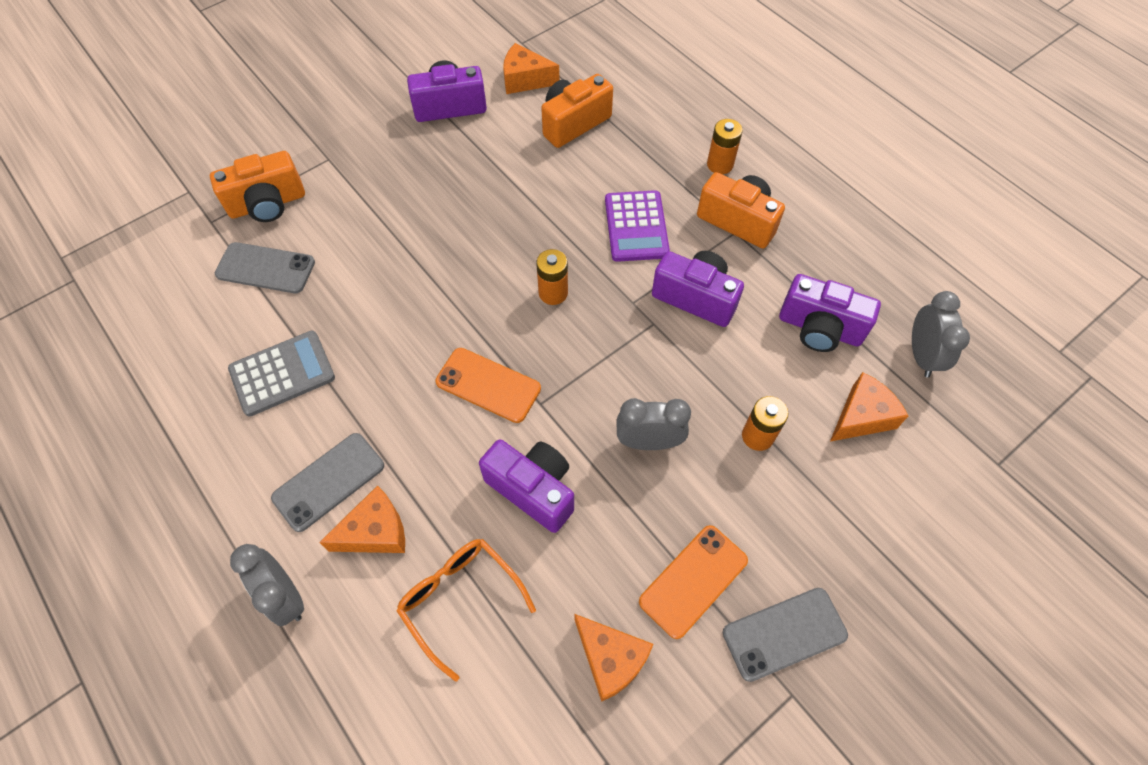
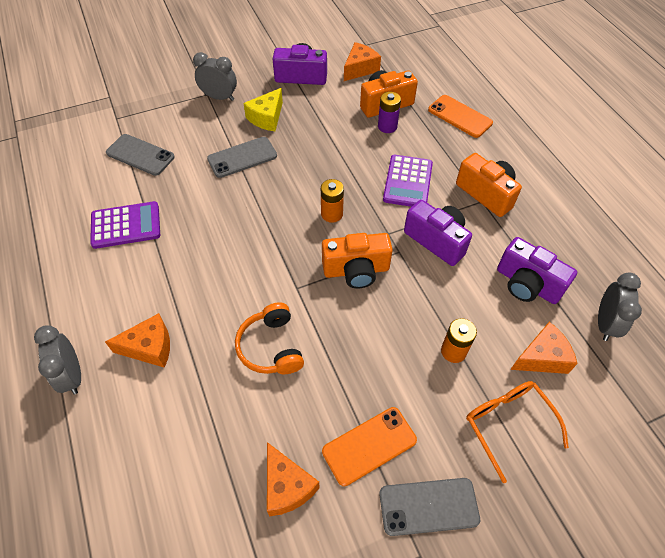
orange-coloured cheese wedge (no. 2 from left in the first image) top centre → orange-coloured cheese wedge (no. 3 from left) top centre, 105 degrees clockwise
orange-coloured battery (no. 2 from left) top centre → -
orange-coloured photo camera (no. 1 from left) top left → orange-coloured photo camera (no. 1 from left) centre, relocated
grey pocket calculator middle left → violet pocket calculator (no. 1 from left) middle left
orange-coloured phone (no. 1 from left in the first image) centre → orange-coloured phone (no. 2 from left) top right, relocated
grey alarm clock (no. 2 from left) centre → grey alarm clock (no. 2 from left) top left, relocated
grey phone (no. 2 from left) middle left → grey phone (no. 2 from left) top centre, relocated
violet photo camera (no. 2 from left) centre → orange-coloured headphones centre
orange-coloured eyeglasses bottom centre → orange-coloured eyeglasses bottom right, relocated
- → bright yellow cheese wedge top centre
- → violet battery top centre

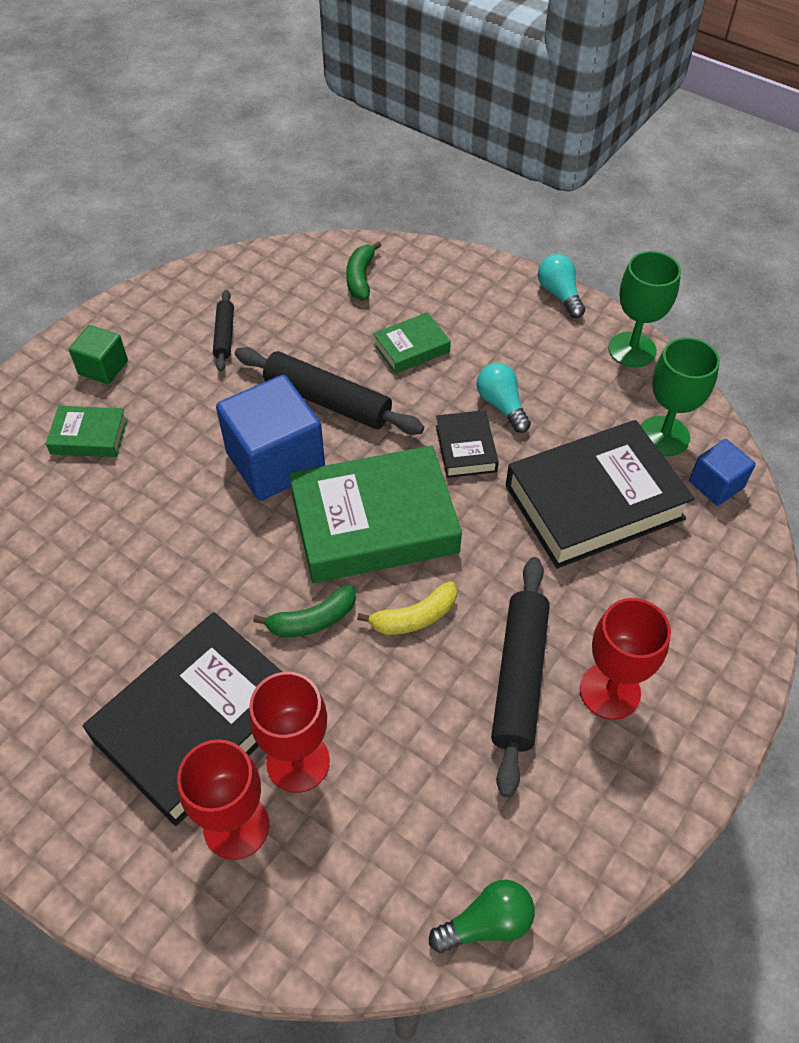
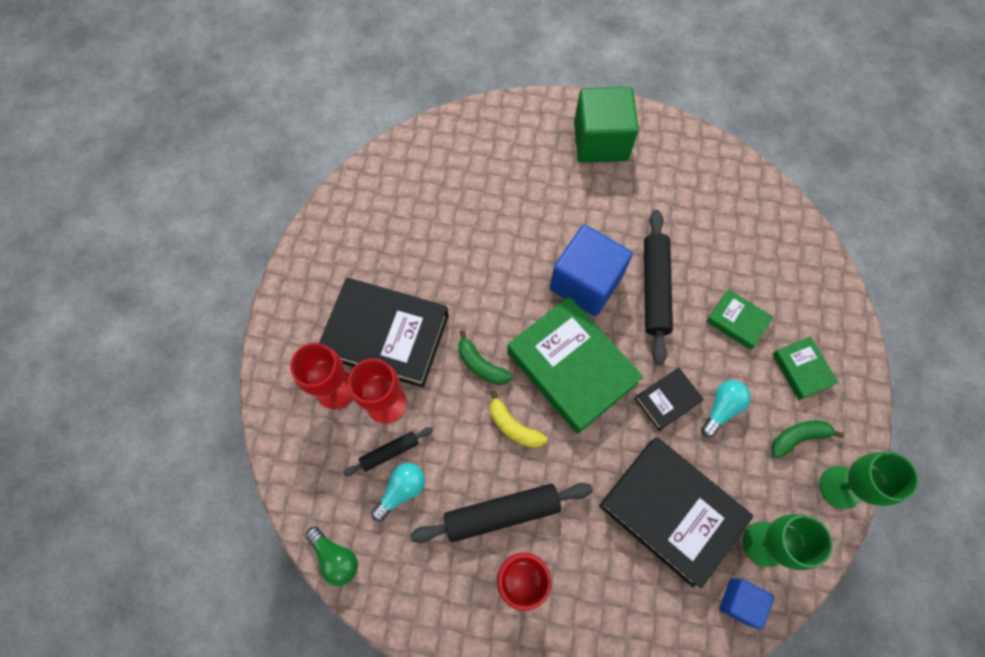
green banana (no. 2 from left) top centre → green banana (no. 2 from left) bottom right, relocated
teal light bulb (no. 2 from left in the first image) top right → teal light bulb (no. 1 from left) bottom centre, relocated
jet-black dough roller (no. 1 from left) top left → jet-black dough roller (no. 1 from left) bottom centre, relocated
green cube middle left → green cube top centre, x1.90
green hardcover (no. 1 from left in the first image) middle left → green hardcover (no. 3 from left) middle right, relocated

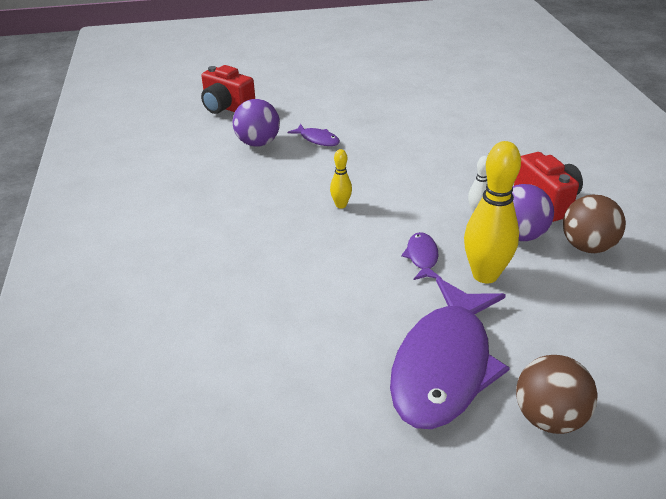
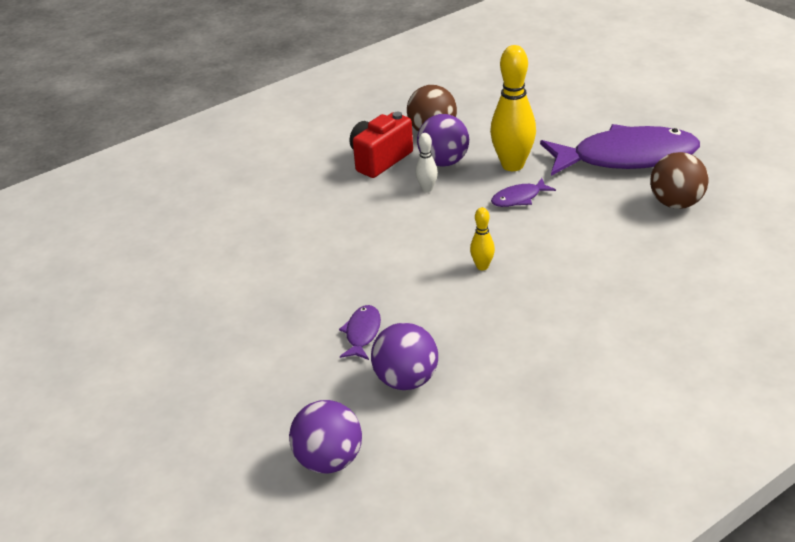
crimson photo camera (no. 1 from left) top centre → violet ball (no. 1 from left) bottom centre
brown ball (no. 1 from left in the first image) bottom right → brown ball (no. 2 from left) top right, relocated

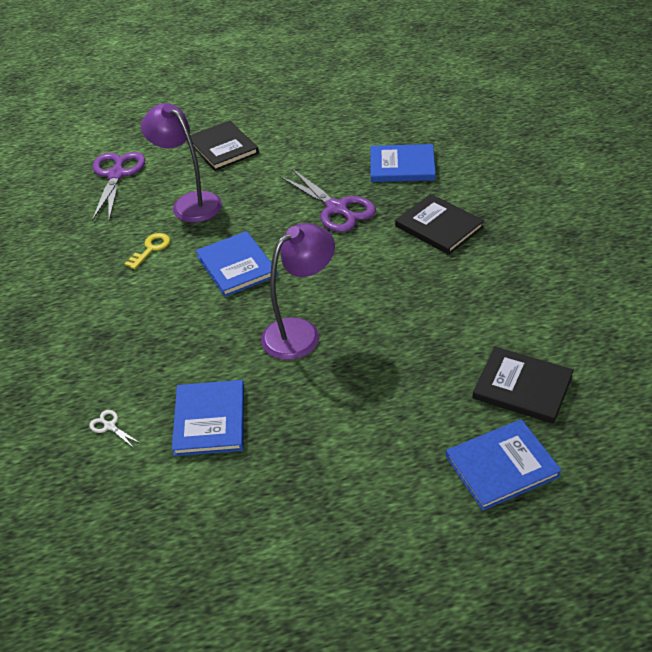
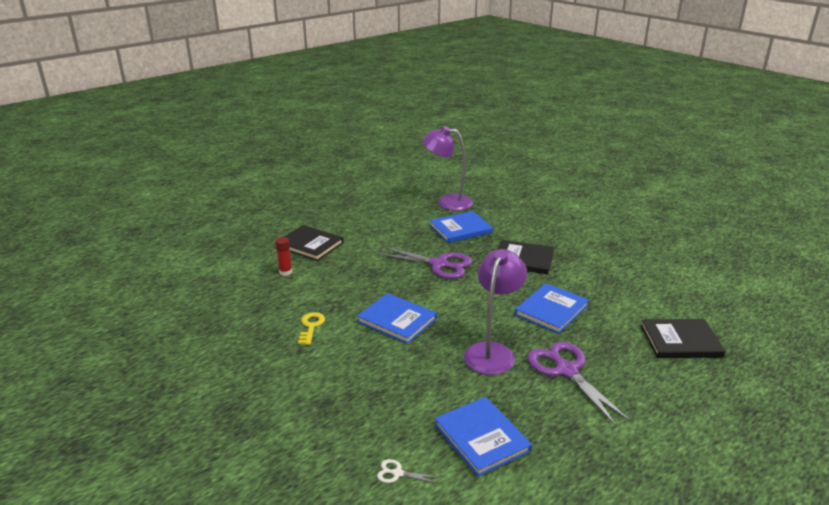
violet lamp (no. 1 from left) top left → violet lamp (no. 1 from left) top centre, relocated
violet shears (no. 1 from left in the first image) top left → violet shears (no. 2 from left) bottom right, relocated
blue hardcover (no. 4 from left) bottom right → blue hardcover (no. 4 from left) centre, relocated
- → crimson glue stick centre

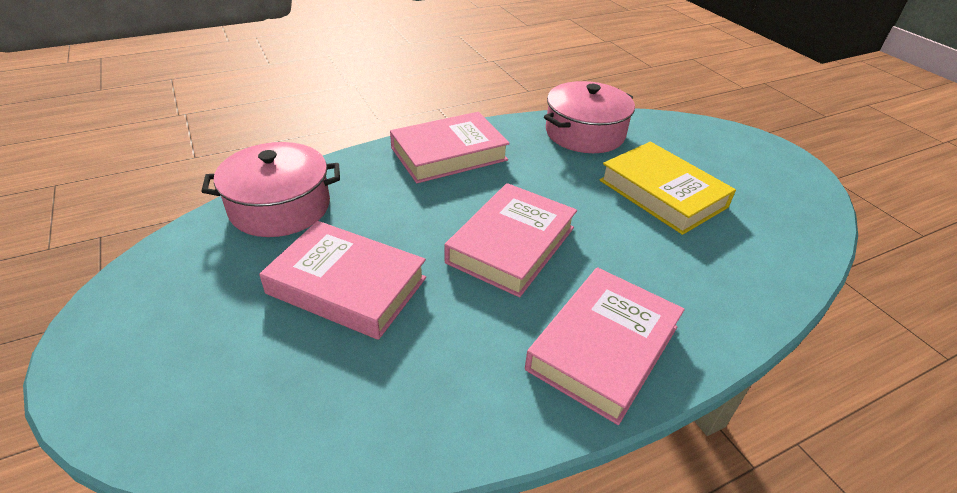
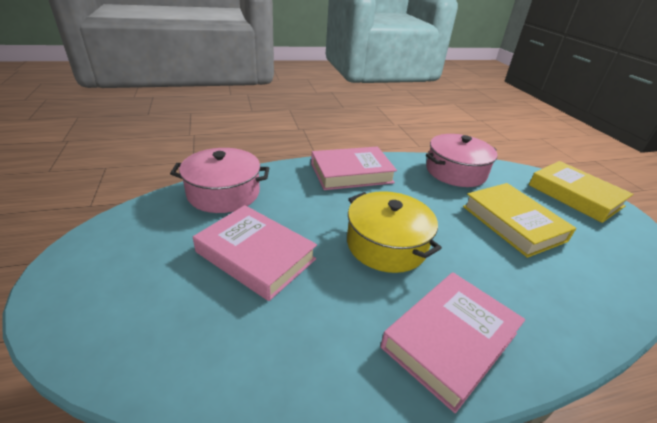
pink hardcover (no. 3 from left) centre → bright yellow pot centre
- → bright yellow hardcover (no. 2 from left) middle right

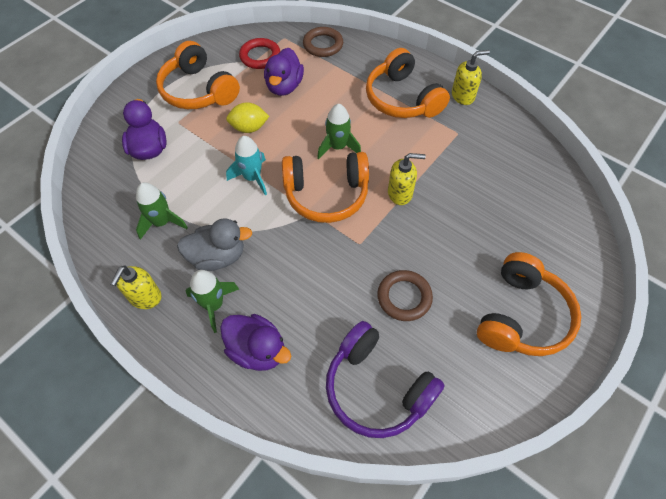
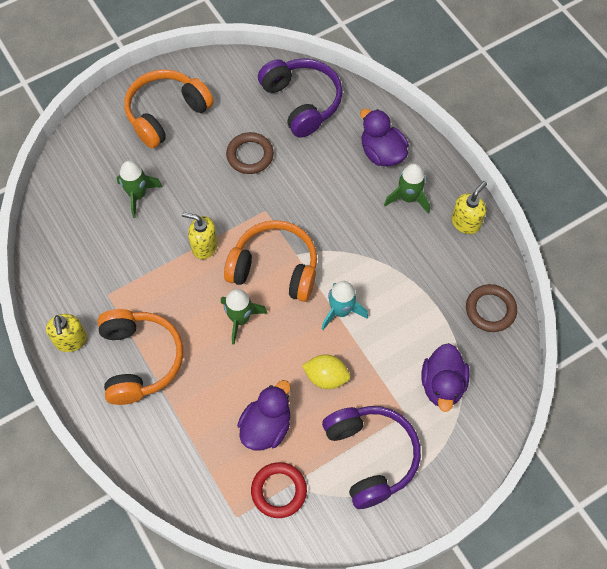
brown torus (no. 1 from left in the first image) top centre → brown torus (no. 2 from left) middle right, relocated
orange-coloured headphones (no. 1 from left) top left → violet headphones (no. 2 from left) bottom centre
bright yellow soap dispenser (no. 3 from left in the first image) top right → bright yellow soap dispenser (no. 1 from left) middle left, 105 degrees counterclockwise
green rocket (no. 1 from left) middle left → green rocket (no. 1 from left) top left, relocated
grey duck middle left → -

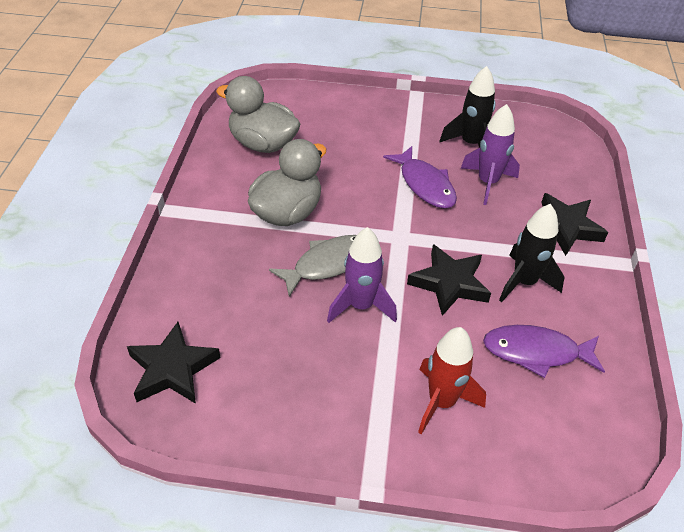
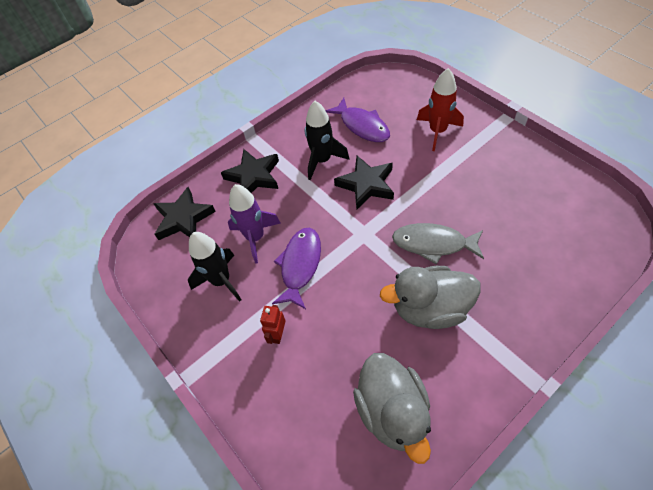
violet rocket (no. 1 from left) centre → -
jet-black star shape (no. 1 from left) bottom left → jet-black star shape (no. 1 from left) middle left, relocated
- → crimson toy robot centre

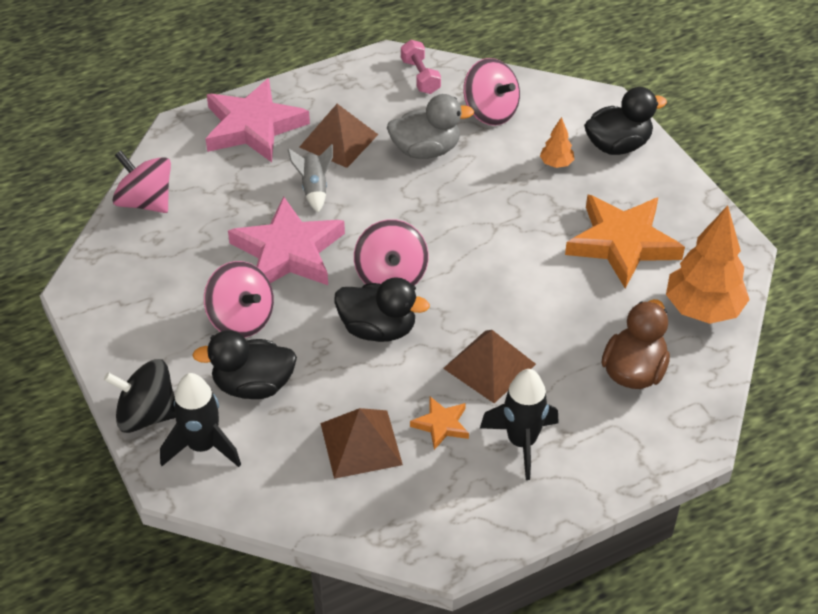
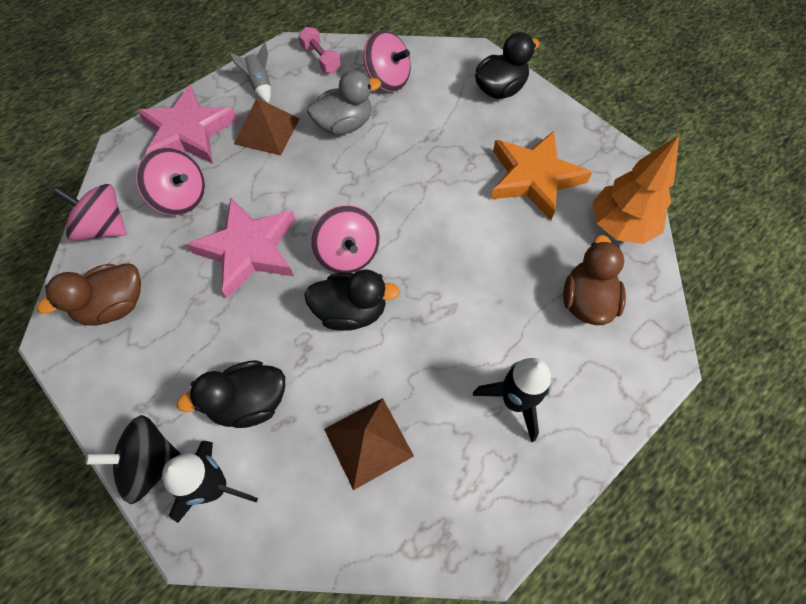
orange-coloured tree (no. 1 from left) top right → -
grey rocket top centre → grey rocket top left, relocated
pink toy top (no. 2 from left) middle left → pink toy top (no. 2 from left) top left, relocated
brown pyramid shape (no. 3 from left) centre → -
orange-coloured star shape (no. 1 from left) bottom centre → -
- → brown duck (no. 1 from left) middle left

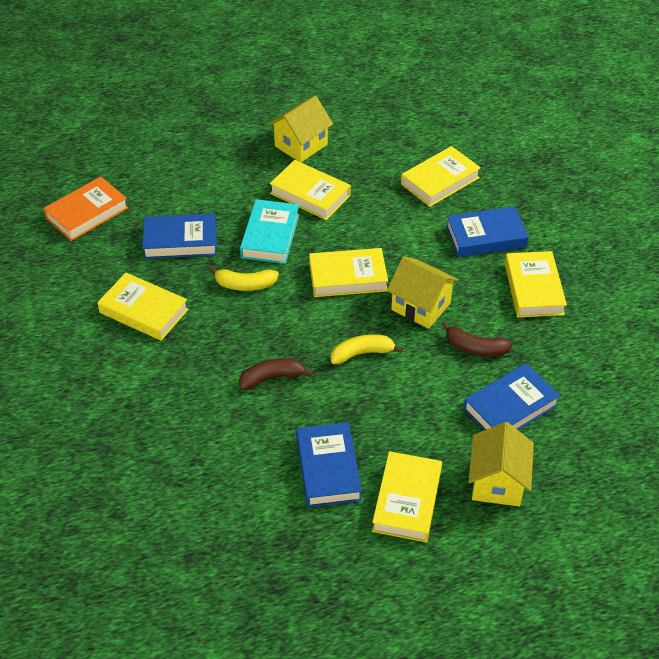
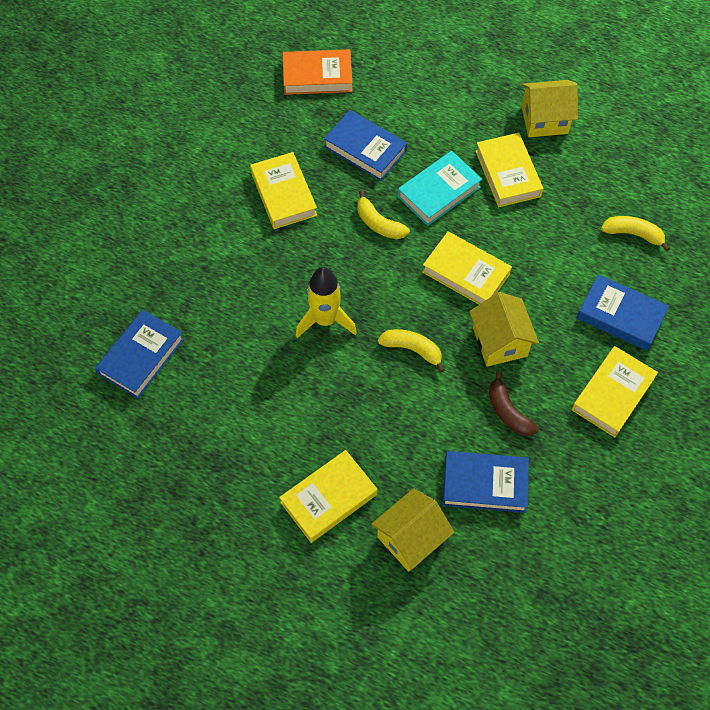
bright yellow hardcover (no. 5 from left) top right → bright yellow banana (no. 3 from left) top right
brown banana (no. 1 from left) centre → bright yellow rocket centre
blue hardcover (no. 2 from left in the first image) bottom centre → blue hardcover (no. 1 from left) middle left, relocated

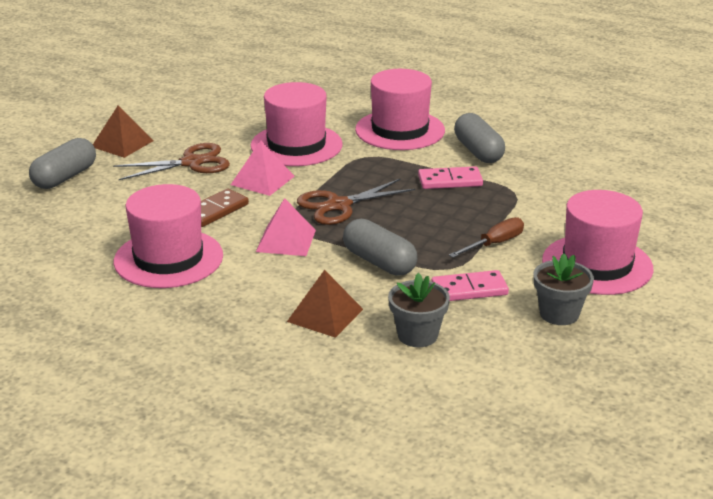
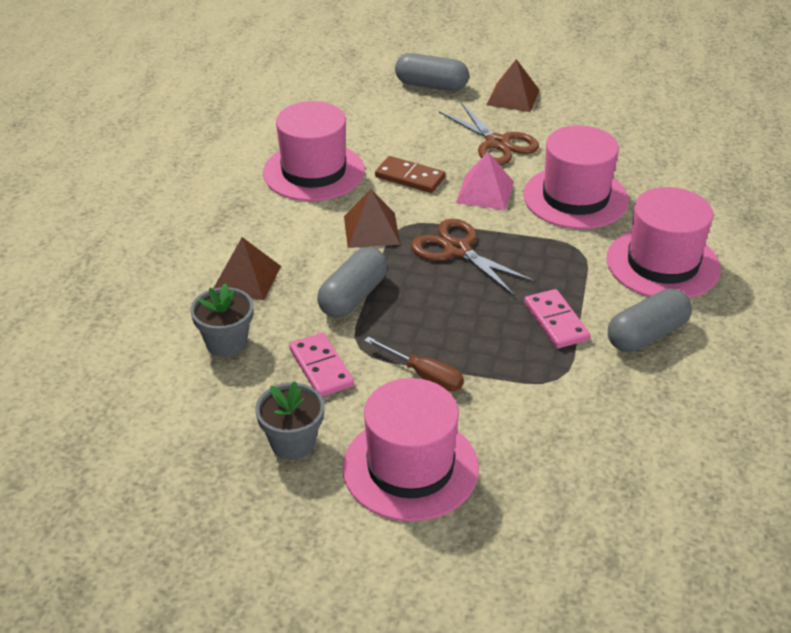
pink pyramid shape (no. 2 from left) centre → brown pyramid shape (no. 2 from left) centre

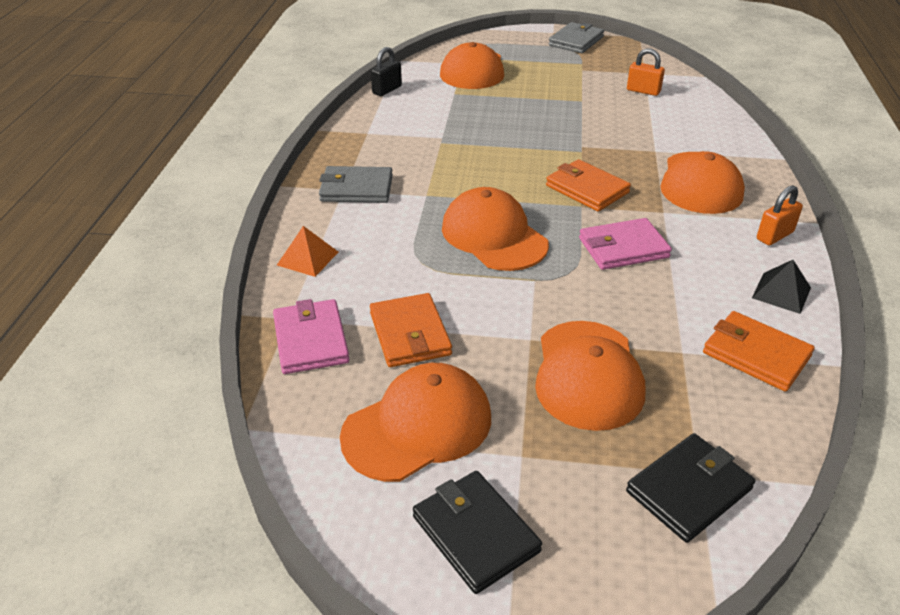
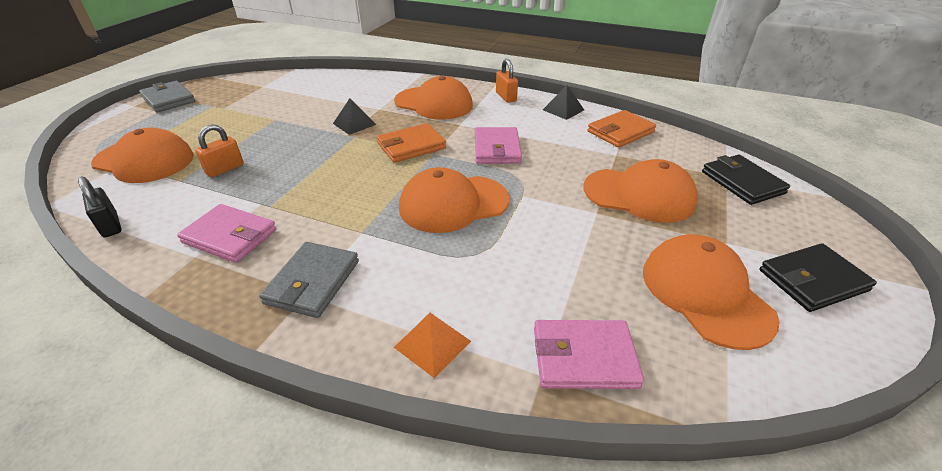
orange-coloured padlock (no. 1 from left) top right → orange-coloured padlock (no. 1 from left) top left, relocated
orange-coloured billfold (no. 1 from left) centre → -
- → jet-black pyramid shape (no. 1 from left) top centre
- → pink billfold (no. 1 from left) middle left

